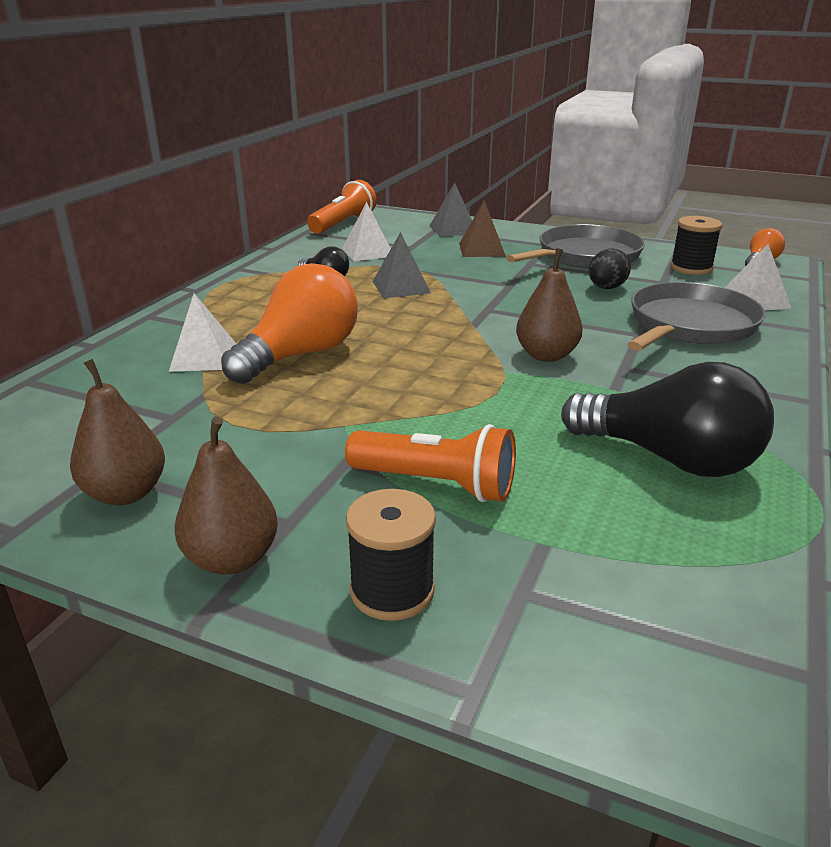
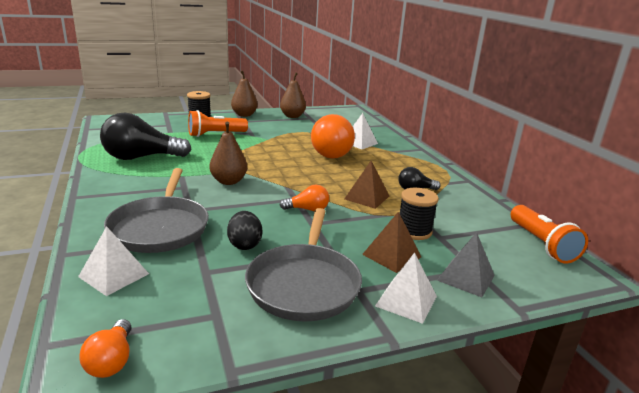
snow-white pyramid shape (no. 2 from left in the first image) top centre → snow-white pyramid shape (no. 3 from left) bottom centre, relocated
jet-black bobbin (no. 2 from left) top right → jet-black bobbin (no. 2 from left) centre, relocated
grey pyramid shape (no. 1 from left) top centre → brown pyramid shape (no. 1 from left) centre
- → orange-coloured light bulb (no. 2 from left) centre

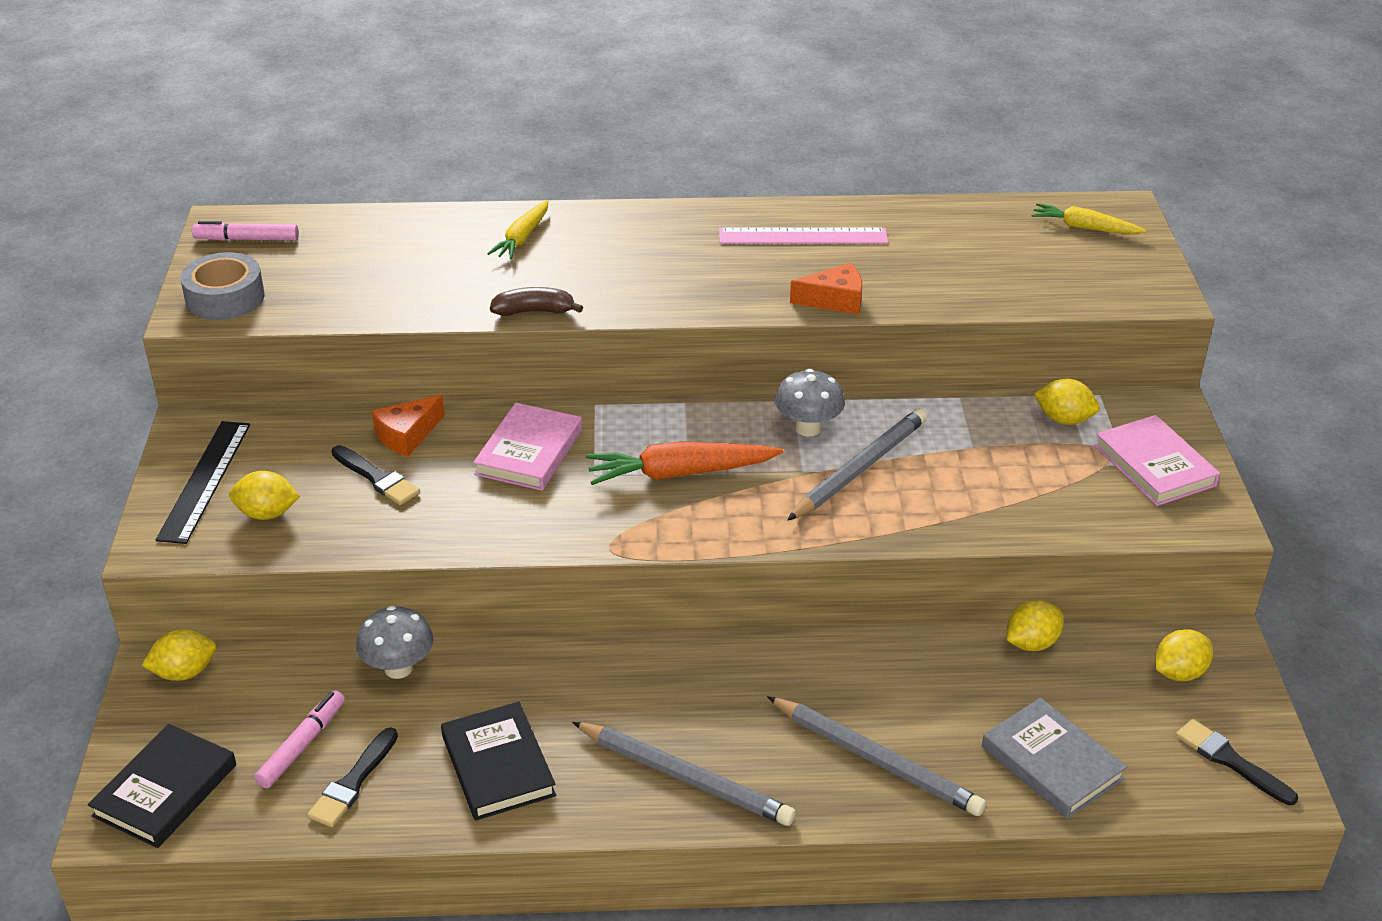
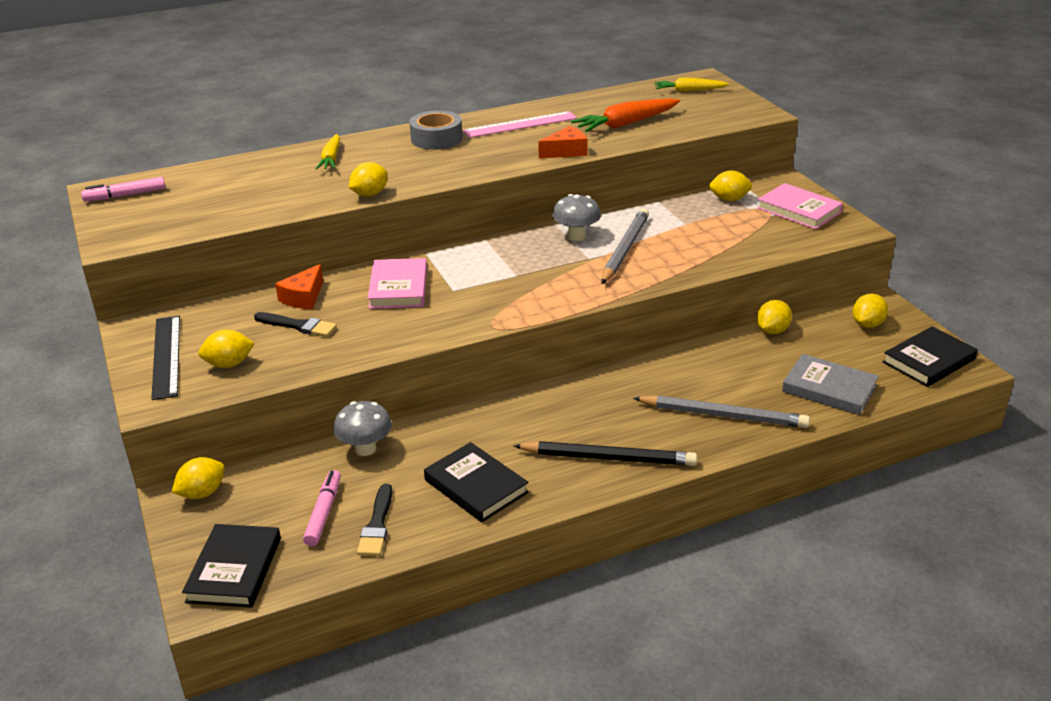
grey tape top left → grey tape top centre, relocated
brown banana top centre → bright yellow toy lemon (no. 3 from left) top centre
orange-coloured toy carrot centre → orange-coloured toy carrot top centre, relocated
jet-black paint brush (no. 3 from left) bottom right → jet-black hardcover (no. 3 from left) middle right
grey lead pencil (no. 1 from left) bottom centre → jet-black lead pencil centre

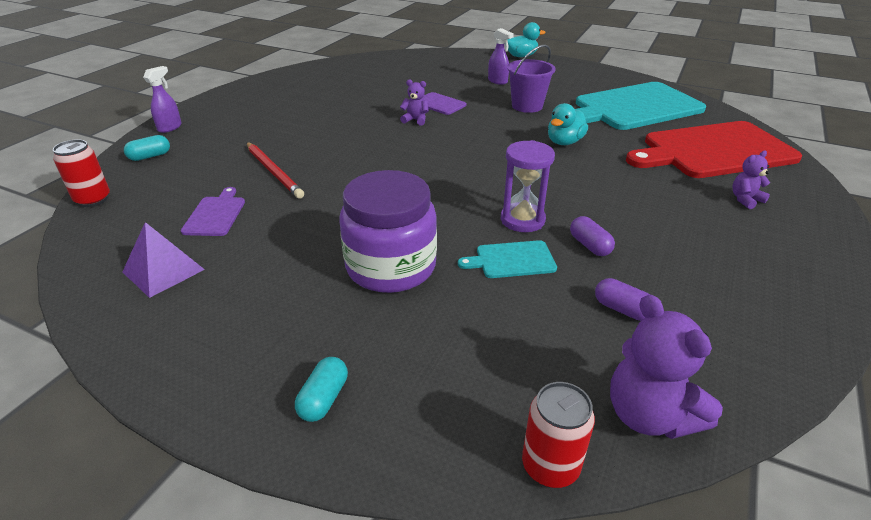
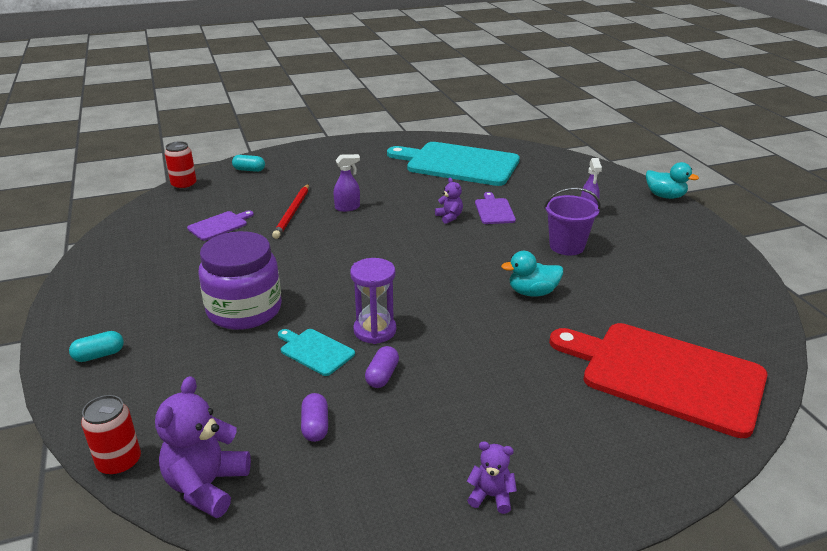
violet spray cleaner (no. 1 from left) top left → violet spray cleaner (no. 1 from left) top centre, relocated
teal cutting board (no. 2 from left) top right → teal cutting board (no. 2 from left) top centre, relocated
violet teddy (no. 3 from left) middle right → violet teddy (no. 3 from left) bottom centre, relocated
violet pyramid shape middle left → -

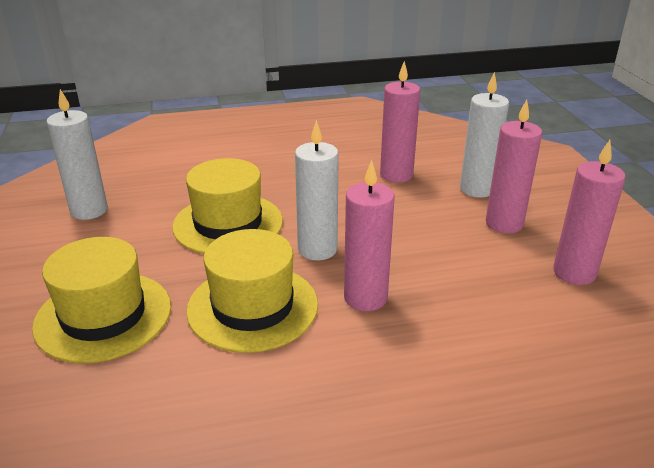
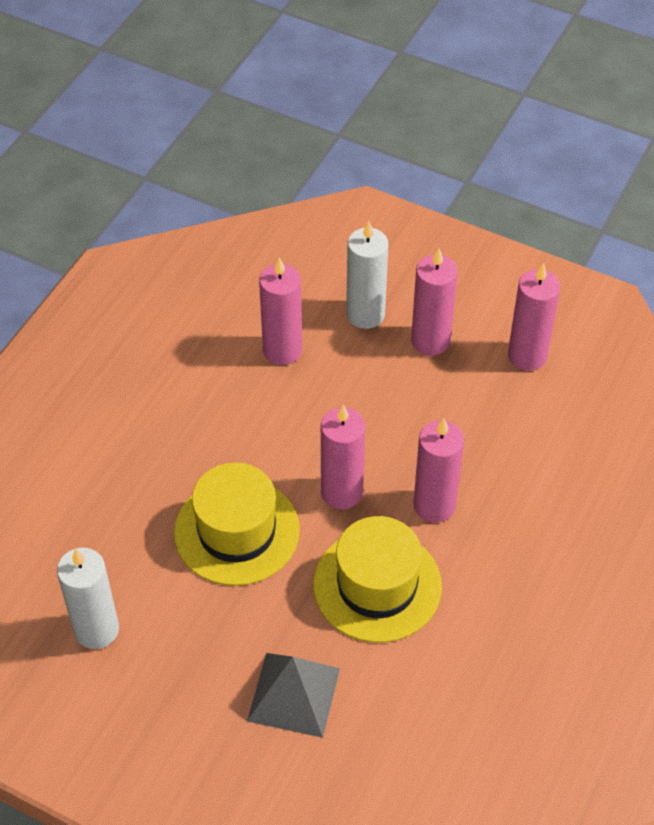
snow-white pillar candle (no. 2 from left) centre → pink pillar candle (no. 2 from left) centre
bright yellow hat (no. 1 from left) middle left → grey pyramid shape bottom centre

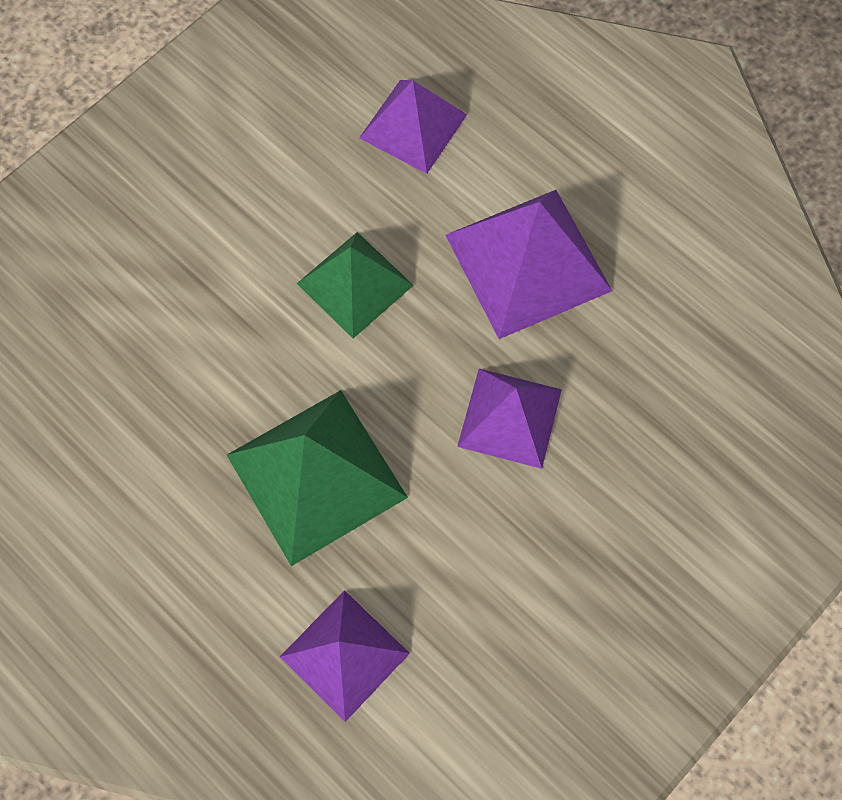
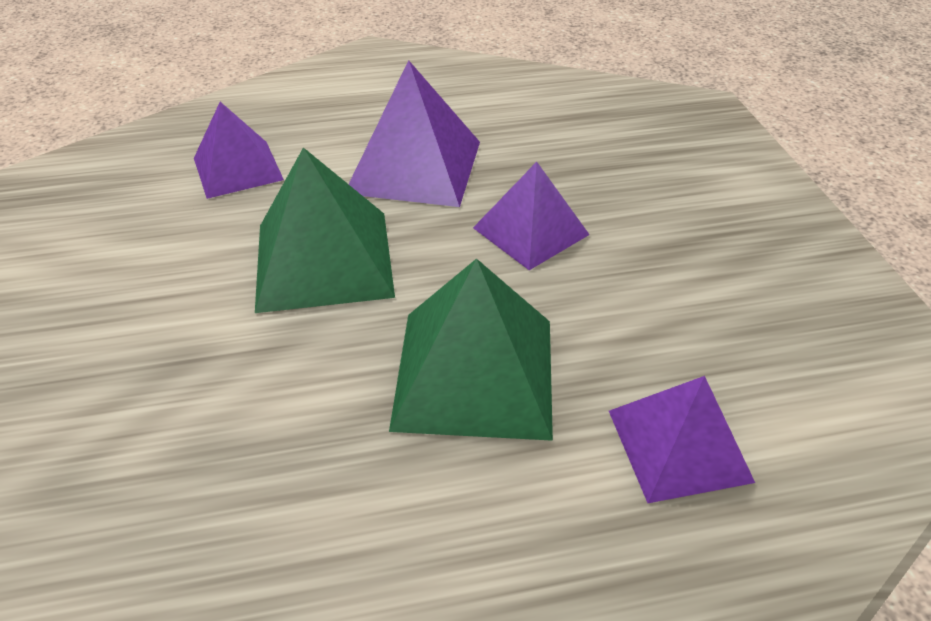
green pyramid shape (no. 2 from left in the first image) centre → green pyramid shape (no. 1 from left) centre, x1.52

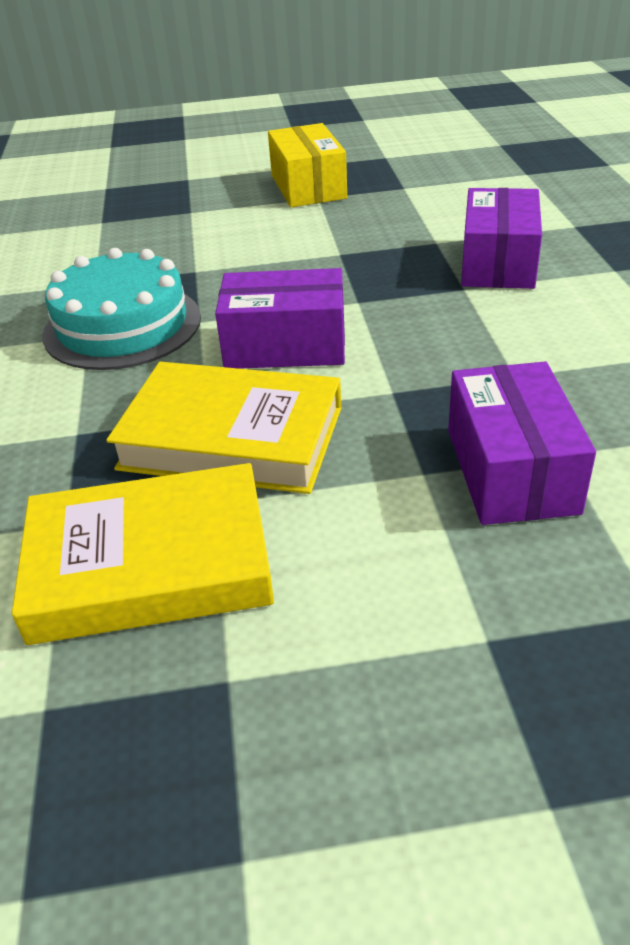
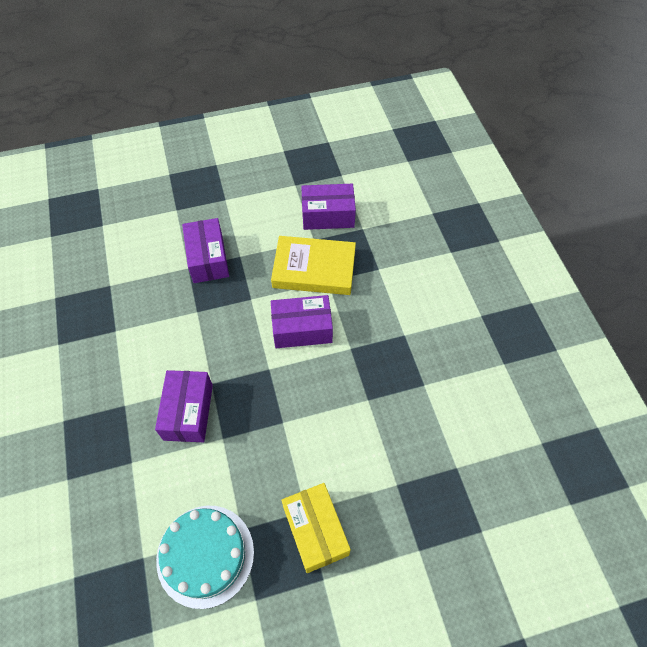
teal cake top left → teal cake bottom left, relocated
bright yellow hardcover (no. 1 from left) middle left → violet box (no. 4 from left) top centre

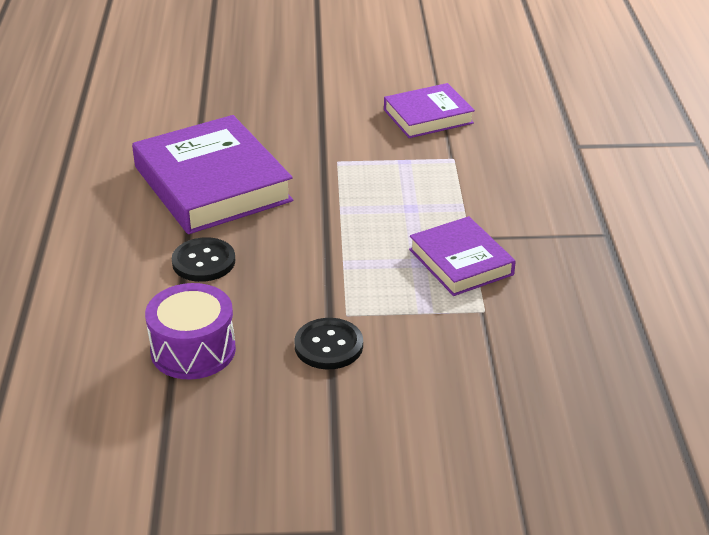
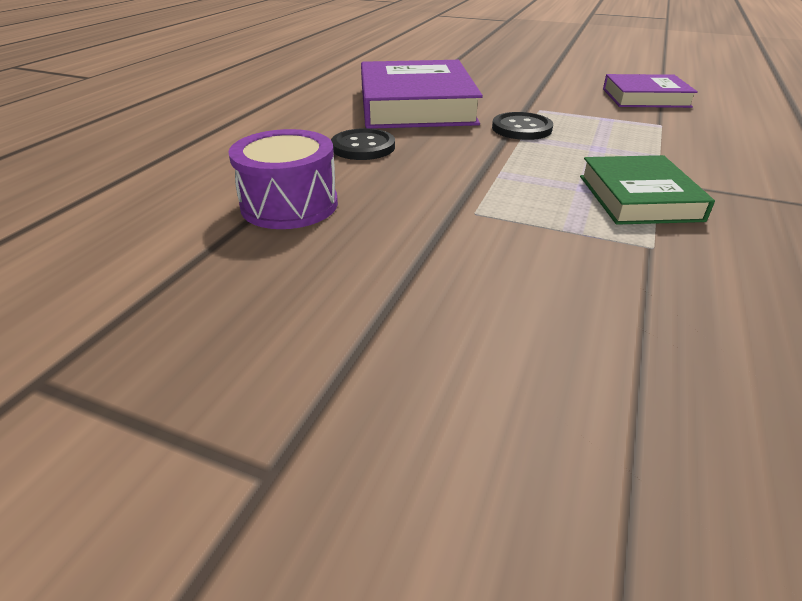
violet hardcover (no. 3 from left) centre → green hardcover top right
jet-black button (no. 2 from left) centre → jet-black button (no. 2 from left) top centre, relocated

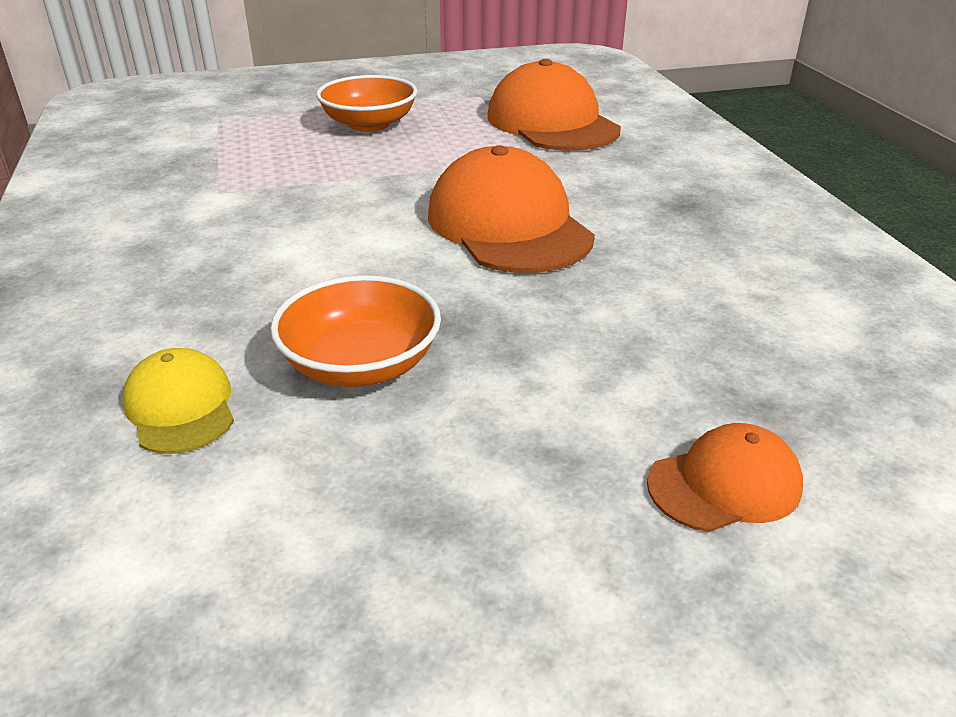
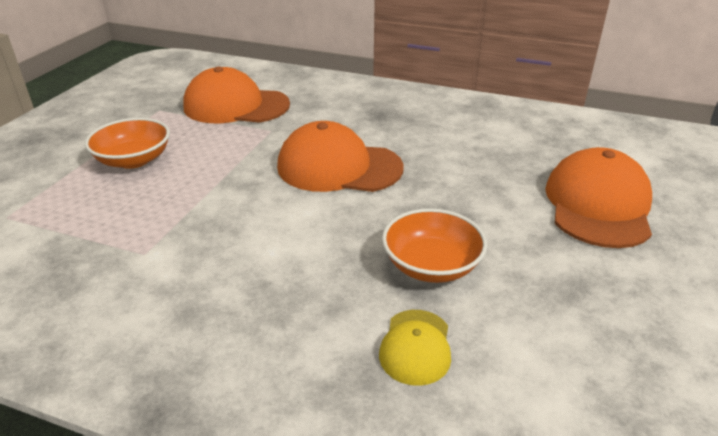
bright yellow peaked cap middle left → bright yellow peaked cap bottom centre, 90 degrees counterclockwise
orange-coloured peaked cap (no. 3 from left) middle right, x1.92

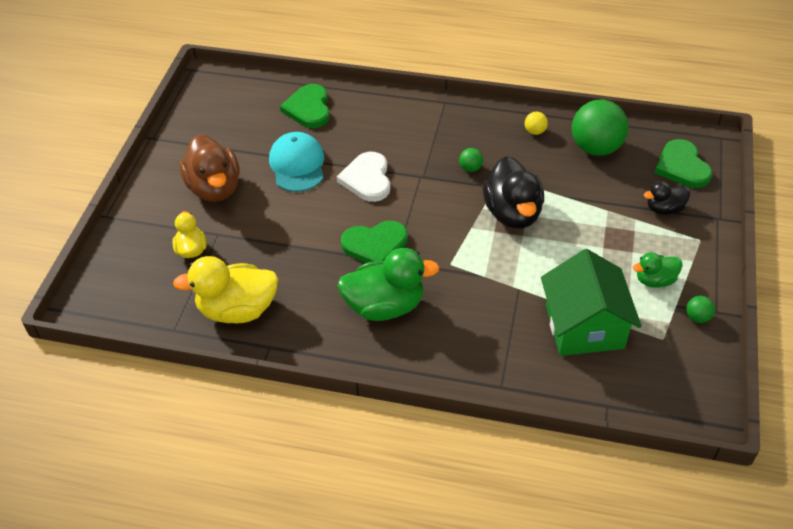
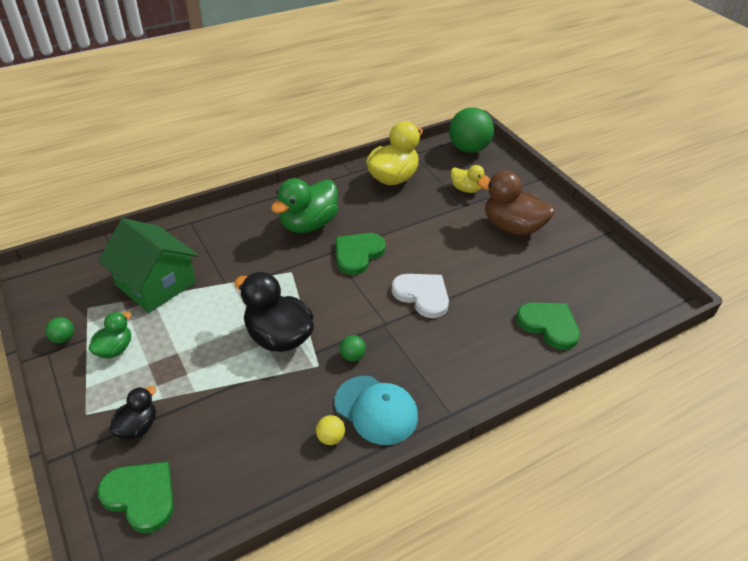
green ball (no. 2 from left in the first image) top right → green ball (no. 3 from left) top centre, relocated
teal peaked cap top centre → teal peaked cap bottom centre, relocated

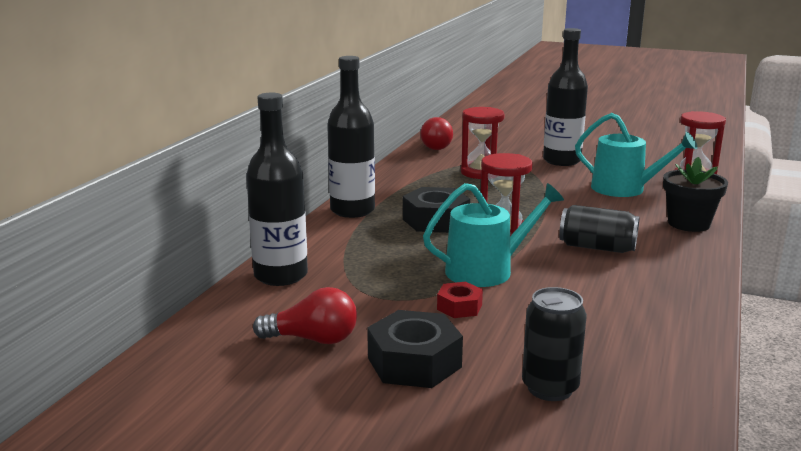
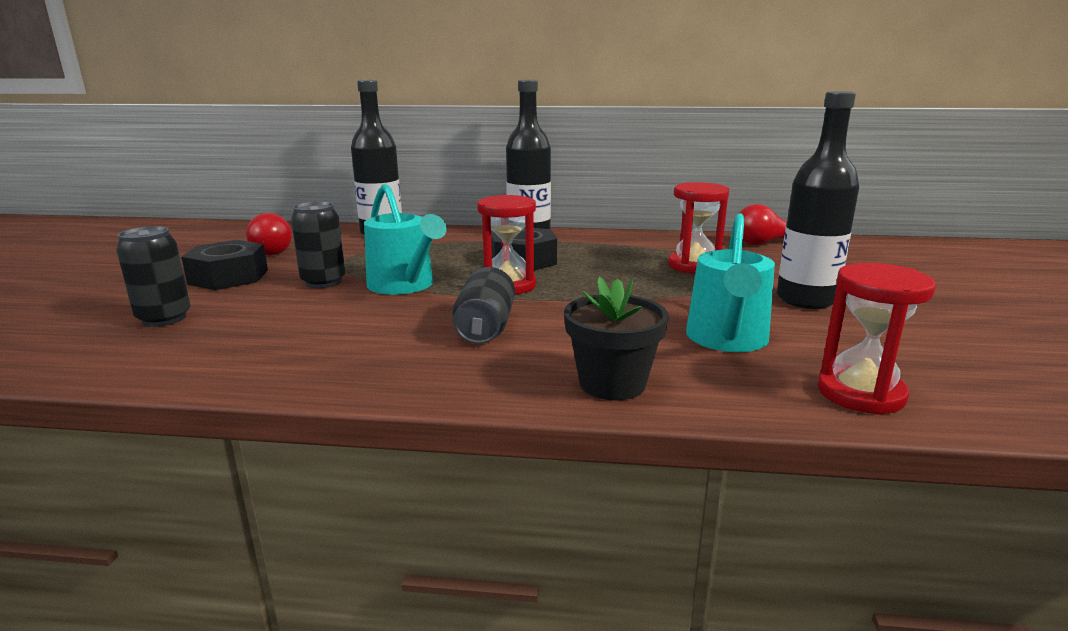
crimson hexagon nut centre → jet-black can (no. 2 from left) middle left

